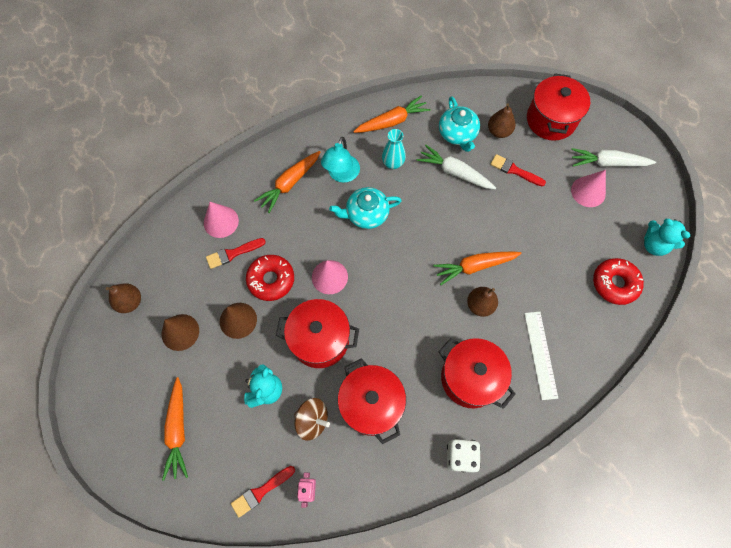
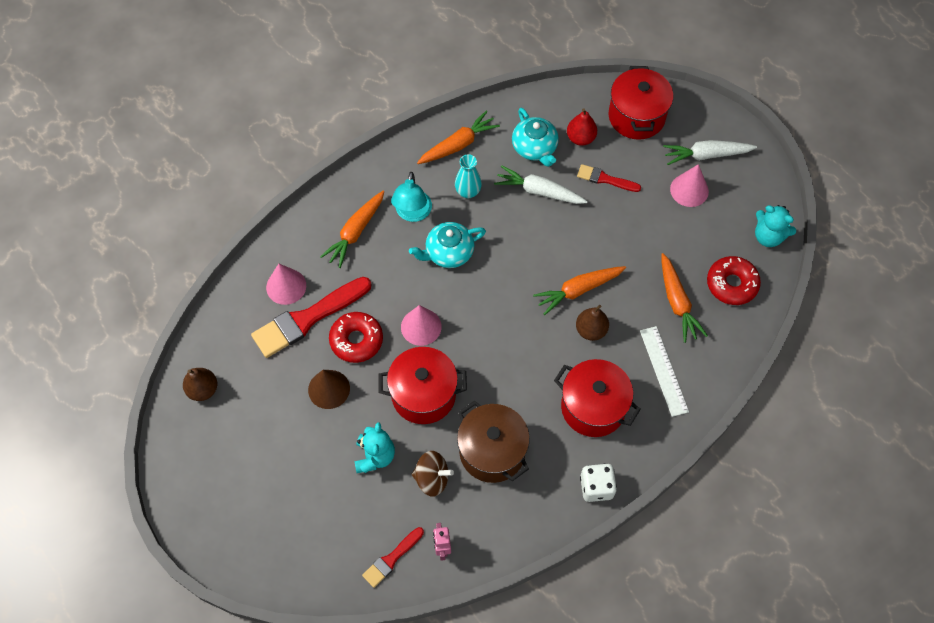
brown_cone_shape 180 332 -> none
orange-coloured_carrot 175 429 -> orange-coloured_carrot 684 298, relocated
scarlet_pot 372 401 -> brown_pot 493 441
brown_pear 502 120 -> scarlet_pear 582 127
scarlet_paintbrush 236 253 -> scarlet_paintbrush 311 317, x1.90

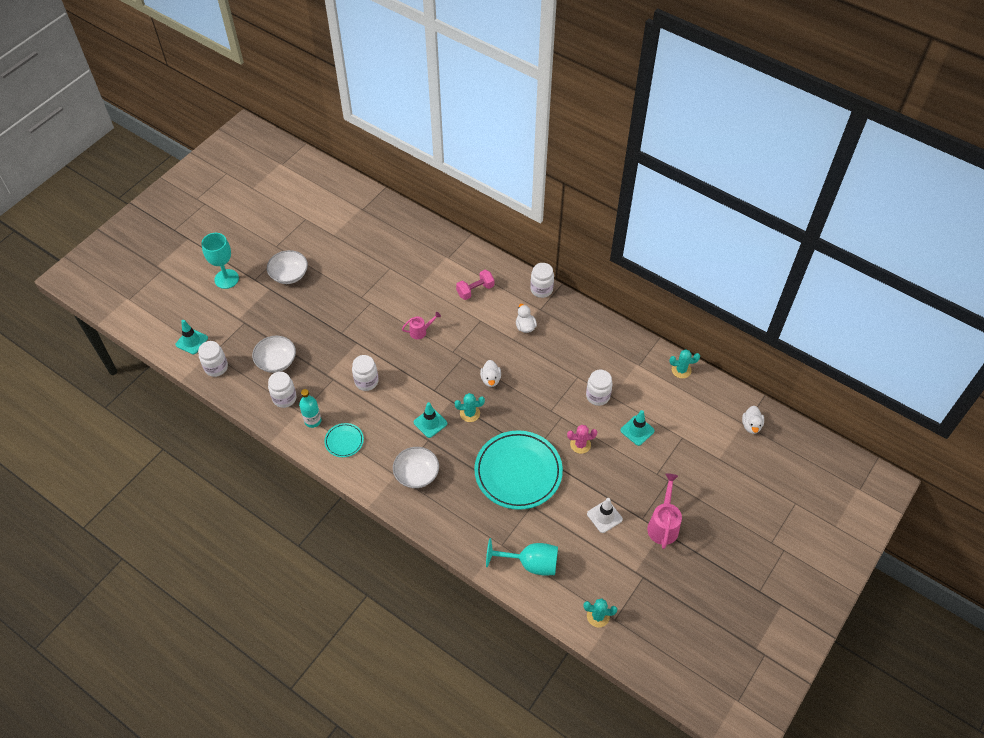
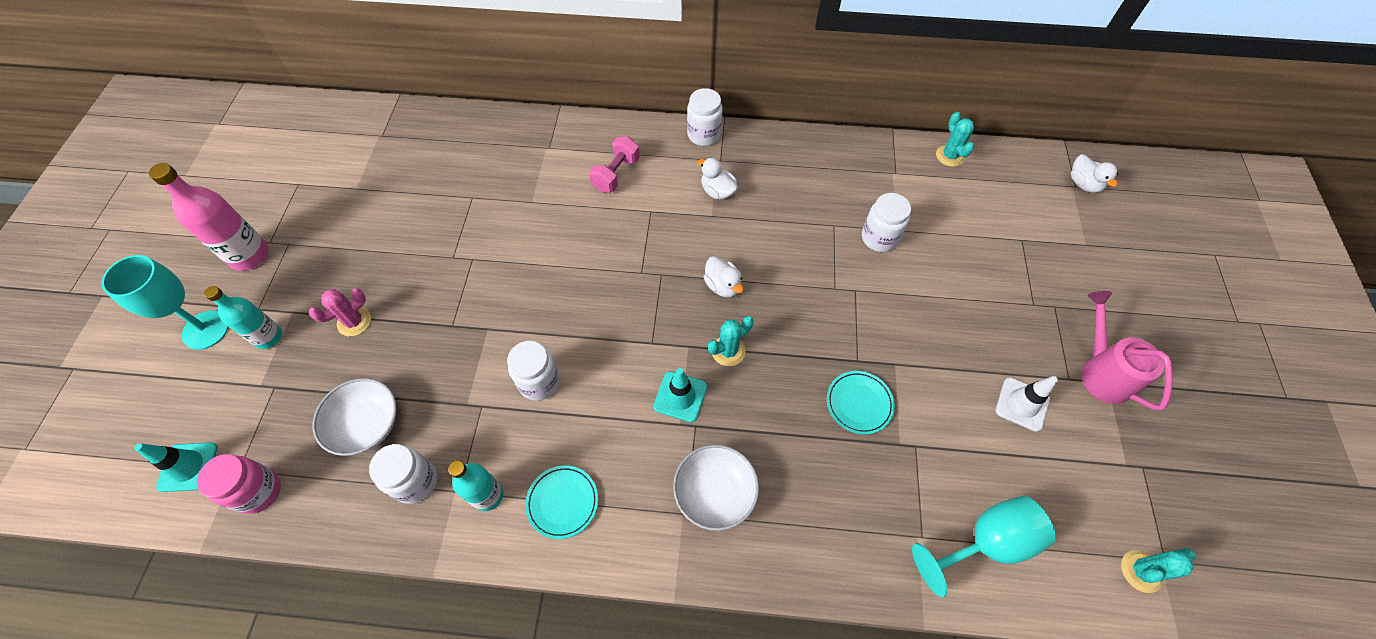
white_deep_dish 287 267 -> none
rose-pink_watering_pot 421 325 -> none
aqua_safety_cone 637 428 -> none
none -> rose-pink_flask 209 217
none -> aqua_flask 243 317
rose-pink_cactus 582 439 -> rose-pink_cactus 340 312, relocated
white_jar 213 359 -> rose-pink_jar 239 484
aqua_cactus 685 363 -> aqua_cactus 955 139, 75 degrees counterclockwise
aqua_dinner_plate 518 470 -> aqua_dinner_plate 861 403, x0.45

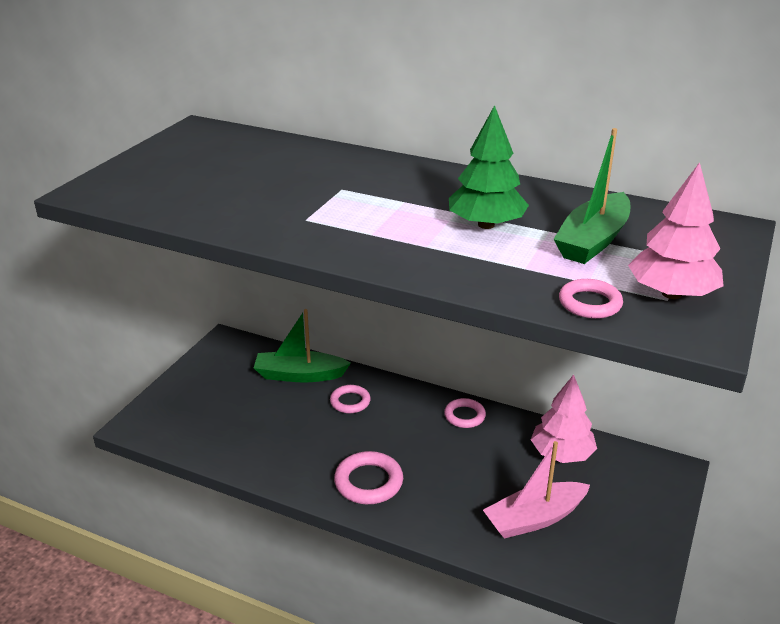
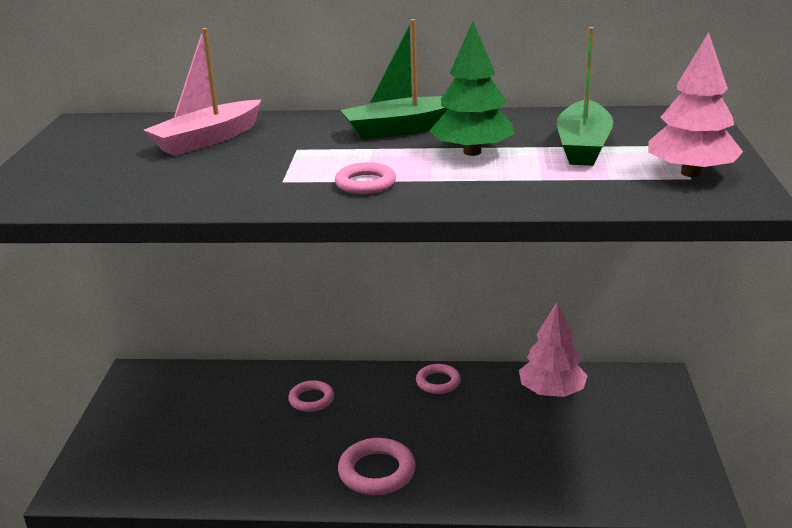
green_boat 302 345 -> green_boat 394 79, relocated
rose-pink_boat 536 490 -> rose-pink_boat 203 92, relocated
rose-pink_ring 591 299 -> rose-pink_ring 365 178, relocated

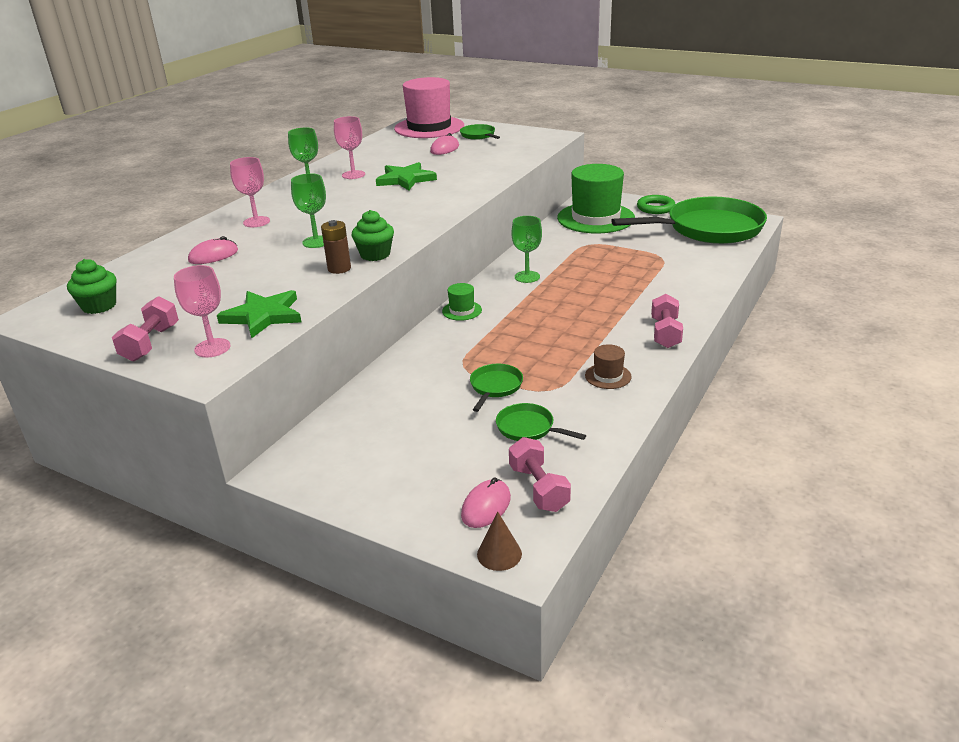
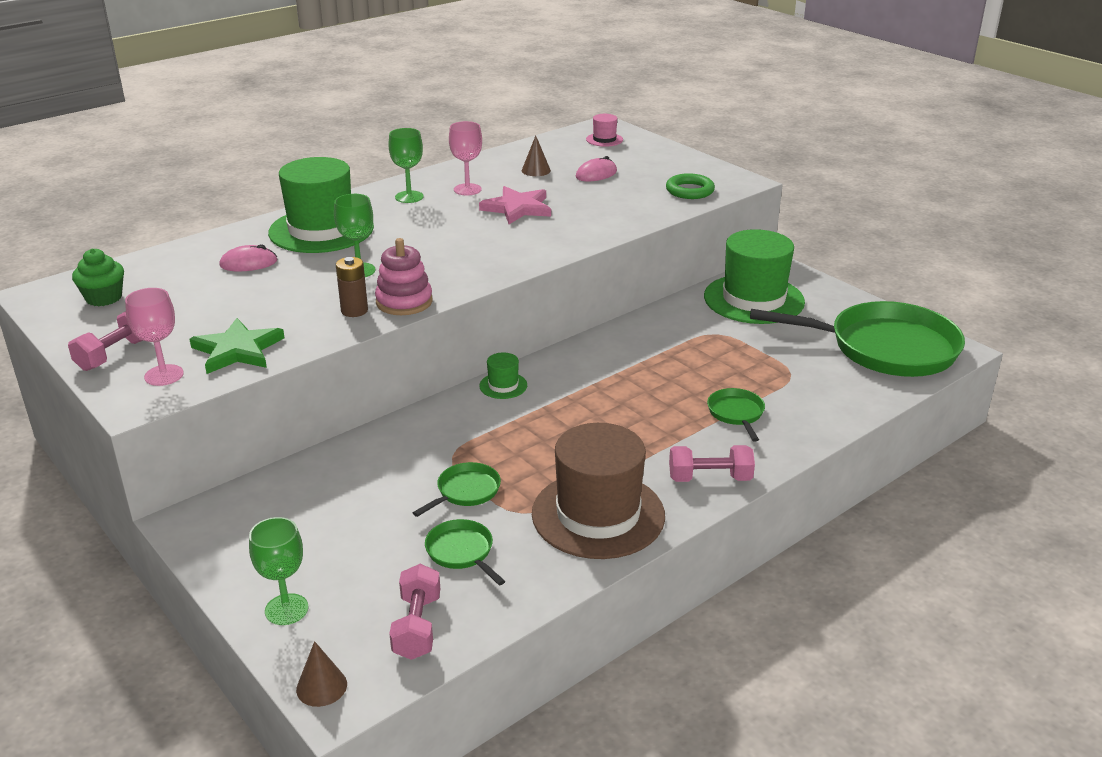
rose-pink_mouse 486 502 -> none
none -> brown_cone_shape 536 156
green_skillet 480 132 -> green_skillet 736 415, relocated
green_chalice 526 249 -> green_chalice 278 571, relocated
green_ring 656 204 -> green_ring 690 186, relocated
rose-pink_chalice 250 192 -> green_top_hat 321 205
green_muffin 372 235 -> rose-pink_stacking_rings 404 276
green_star_shape 406 176 -> rose-pink_star_shape 515 205
rose-pink_hand_weight 667 321 -> rose-pink_hand_weight 712 463, 60 degrees clockwise
rose-pink_top_hat 429 107 -> rose-pink_top_hat 604 130, x0.42
brown_top_hat 608 366 -> brown_top_hat 598 491, x2.36

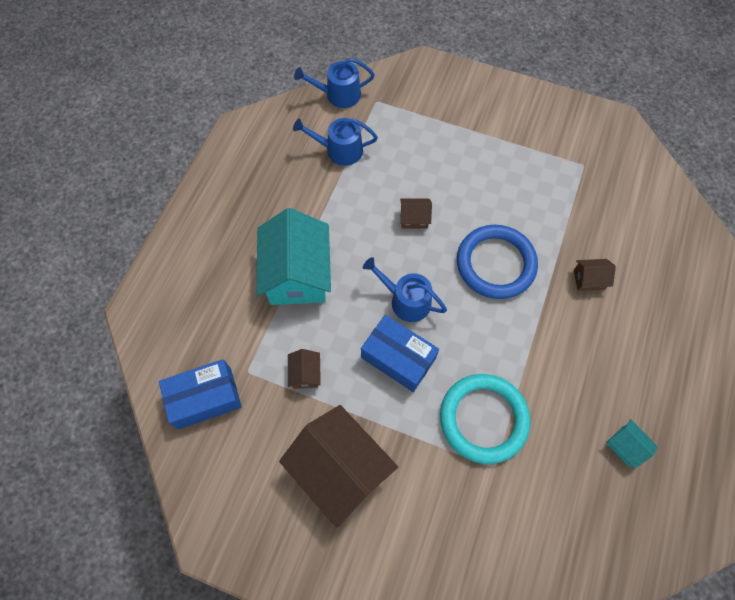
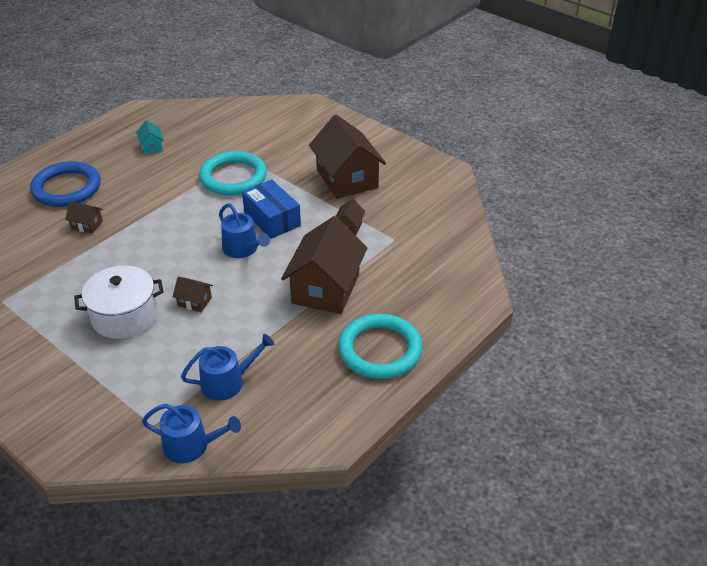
royal_blue_box 200 394 -> none
none -> white_pot 119 302
none -> aqua_ring 380 346
royal_blue_ring 497 262 -> royal_blue_ring 65 184, relocated
aqua_toy_house 293 256 -> brown_toy_house 324 265
royal_blue_watering_pot 335 142 -> royal_blue_watering_pot 227 367, 45 degrees counterclockwise

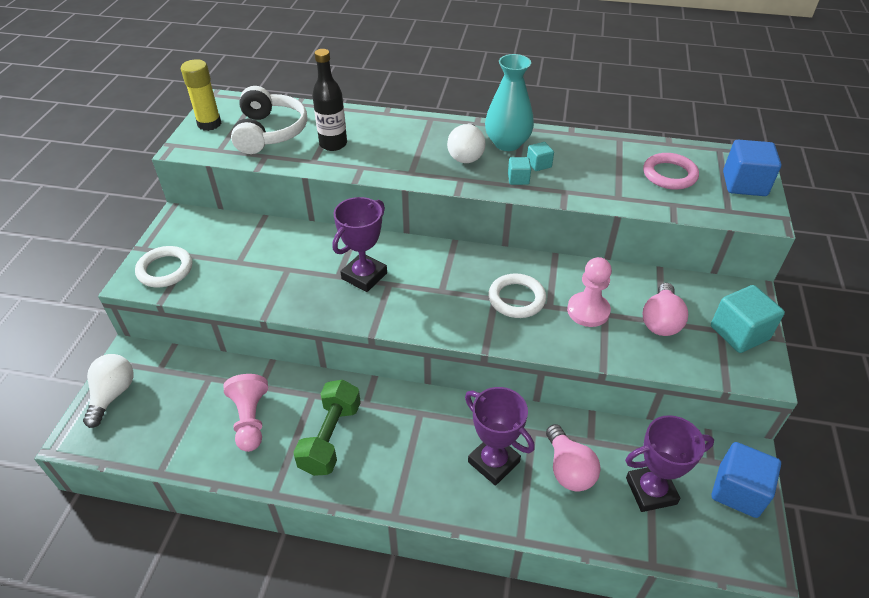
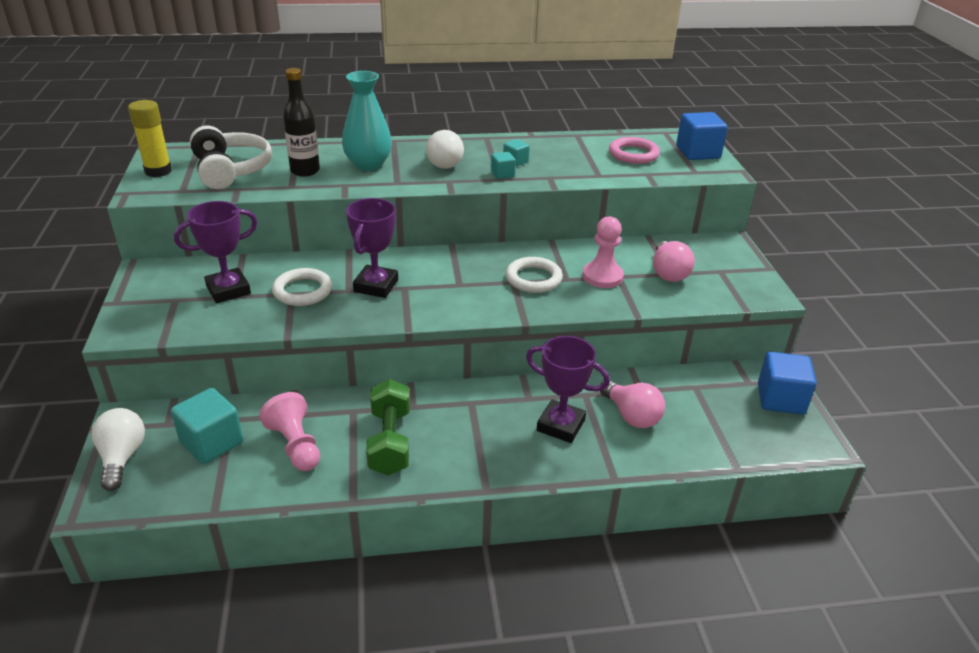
white_ring 163 266 -> white_ring 302 287, relocated
aqua_tall_vase 509 102 -> aqua_tall_vase 367 121, relocated
royal_purple_award_cup 669 463 -> royal_purple_award_cup 215 252, relocated
aqua_solid_cube 748 319 -> aqua_solid_cube 207 426, relocated

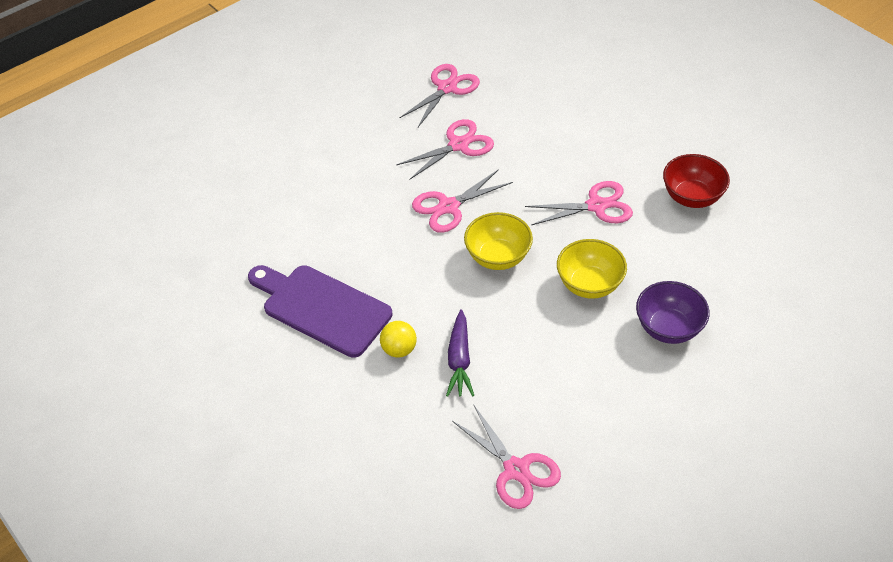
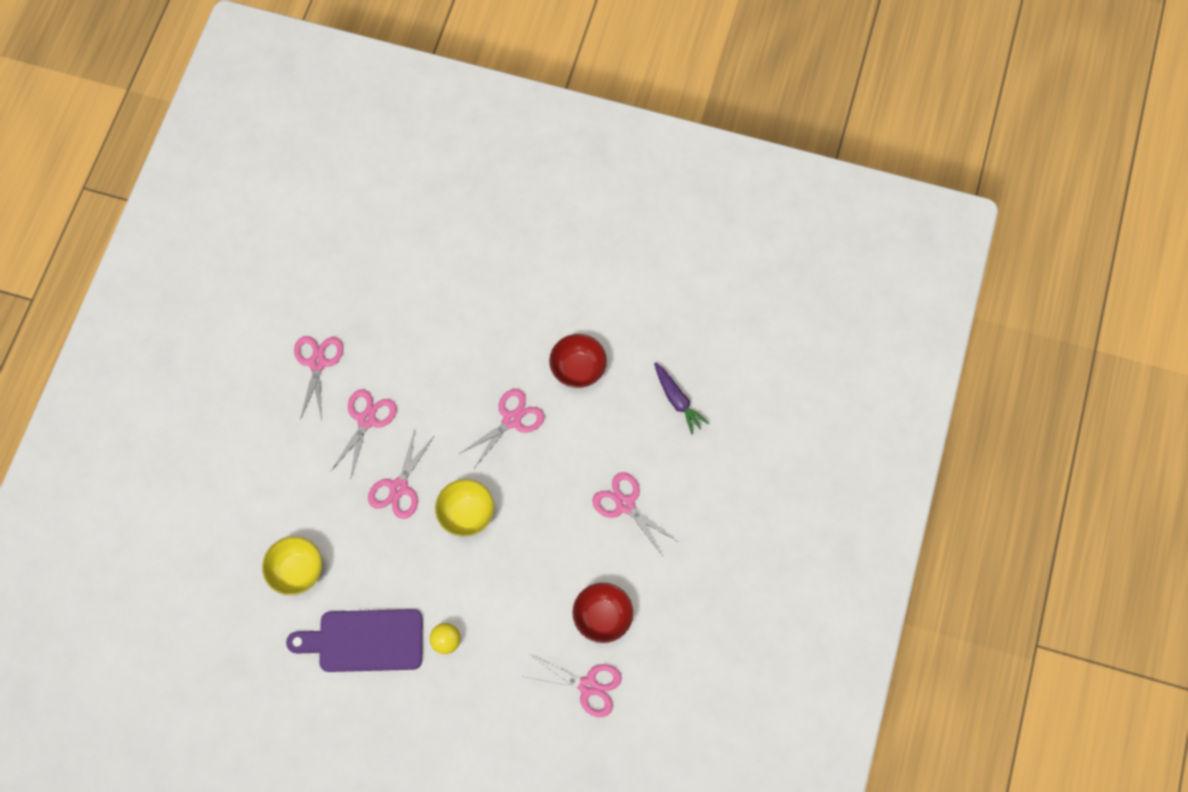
none -> scarlet_deep_dish 603 613
royal_purple_carrot 460 353 -> royal_purple_carrot 681 398, relocated
golden_deep_dish 592 269 -> golden_deep_dish 292 565, relocated
royal_purple_deep_dish 673 312 -> rose-pink_pair_of_scissors 635 514

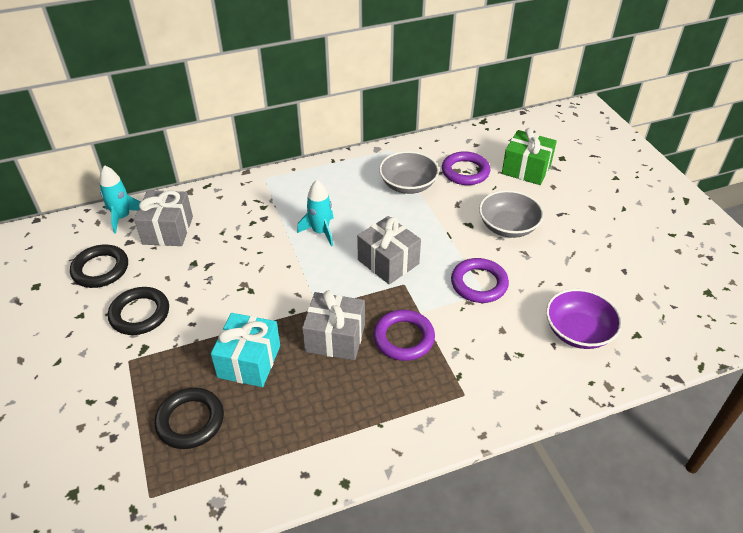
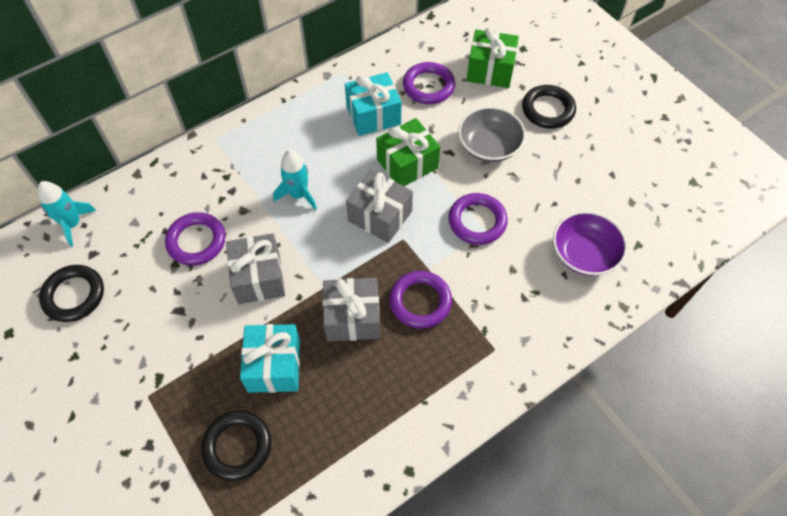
none -> royal_purple_ring 195 239
none -> green_gift 408 152
jet-black_ring 138 311 -> jet-black_ring 549 107, relocated
grey_gift 163 218 -> grey_gift 255 268, relocated
grey_deep_dish 409 172 -> aqua_gift 373 104

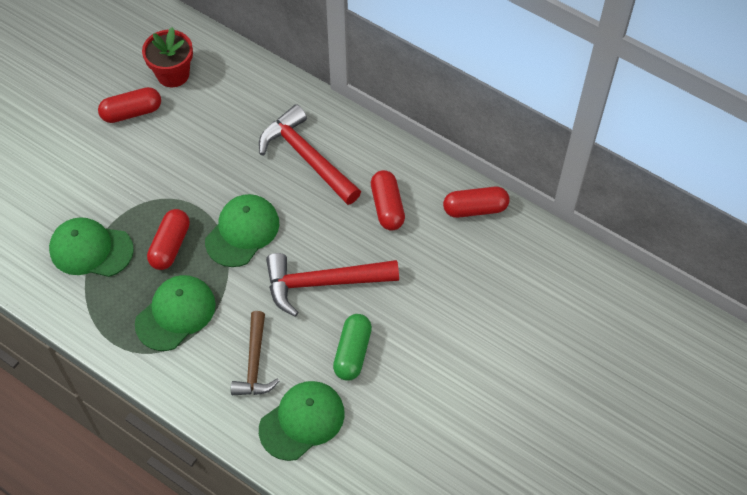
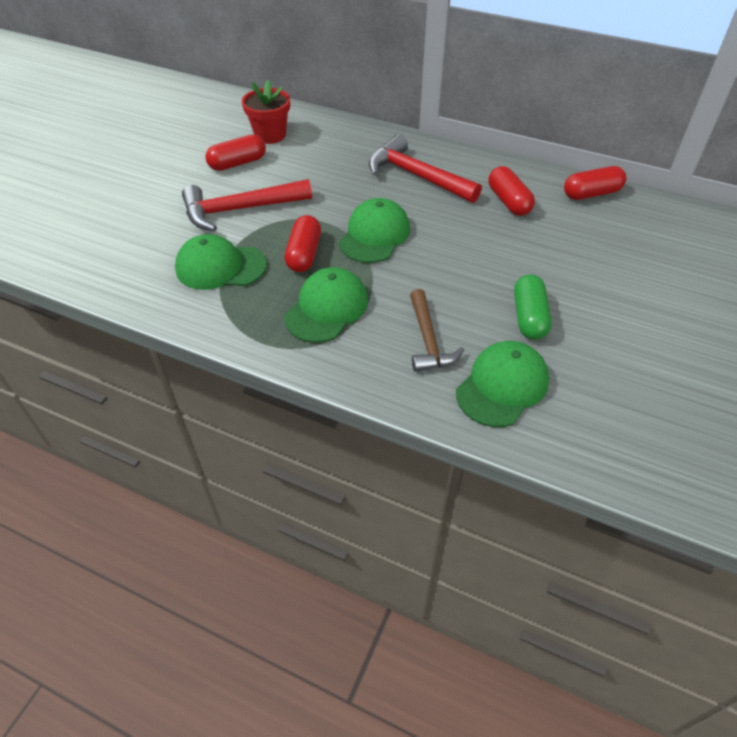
scarlet_claw_hammer 332 285 -> scarlet_claw_hammer 247 205, relocated

